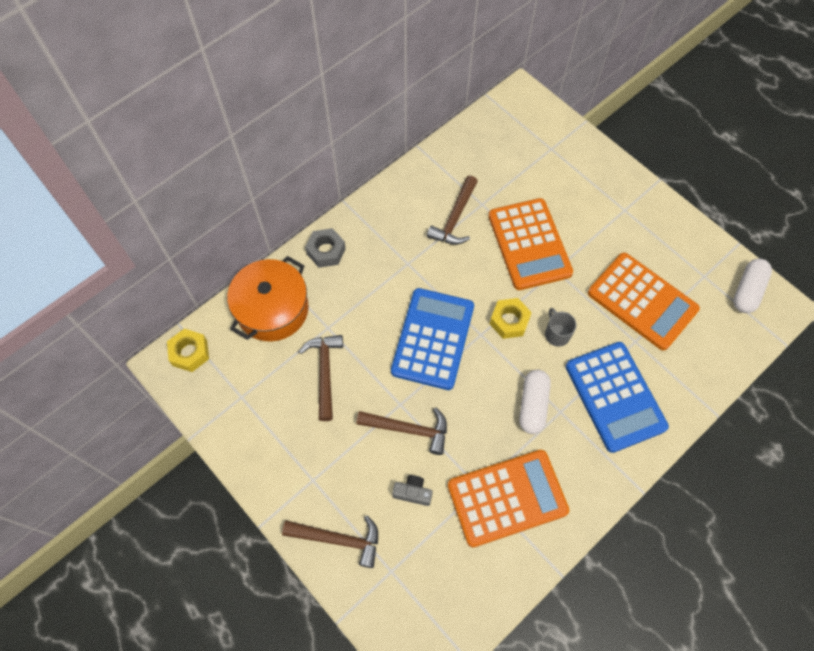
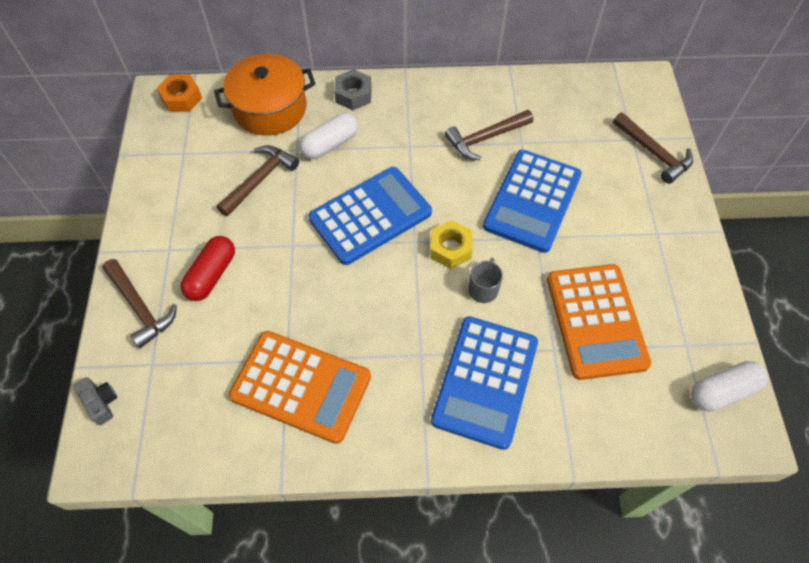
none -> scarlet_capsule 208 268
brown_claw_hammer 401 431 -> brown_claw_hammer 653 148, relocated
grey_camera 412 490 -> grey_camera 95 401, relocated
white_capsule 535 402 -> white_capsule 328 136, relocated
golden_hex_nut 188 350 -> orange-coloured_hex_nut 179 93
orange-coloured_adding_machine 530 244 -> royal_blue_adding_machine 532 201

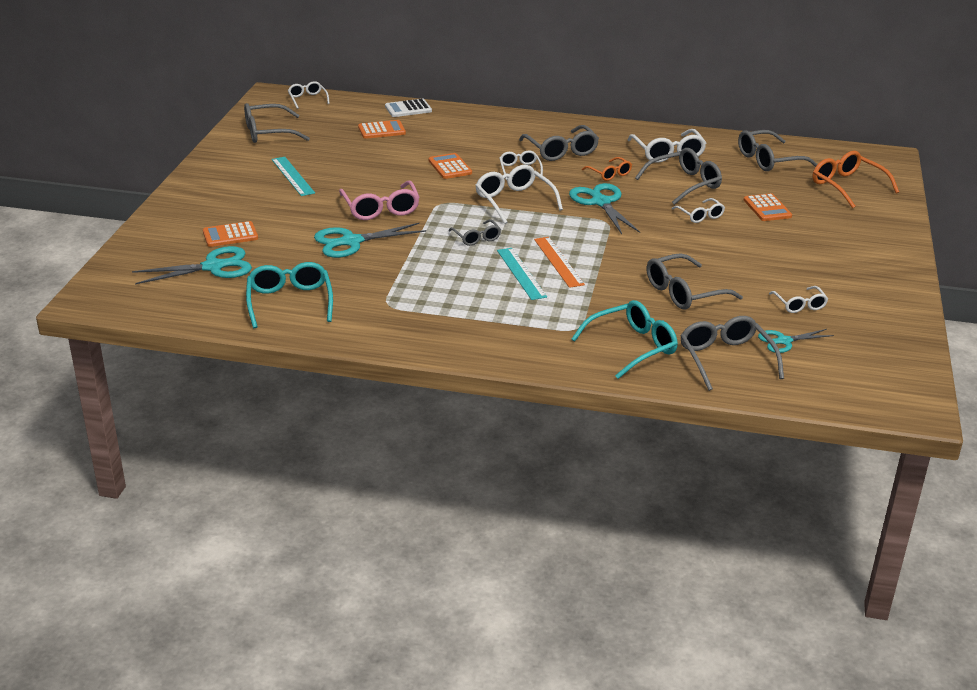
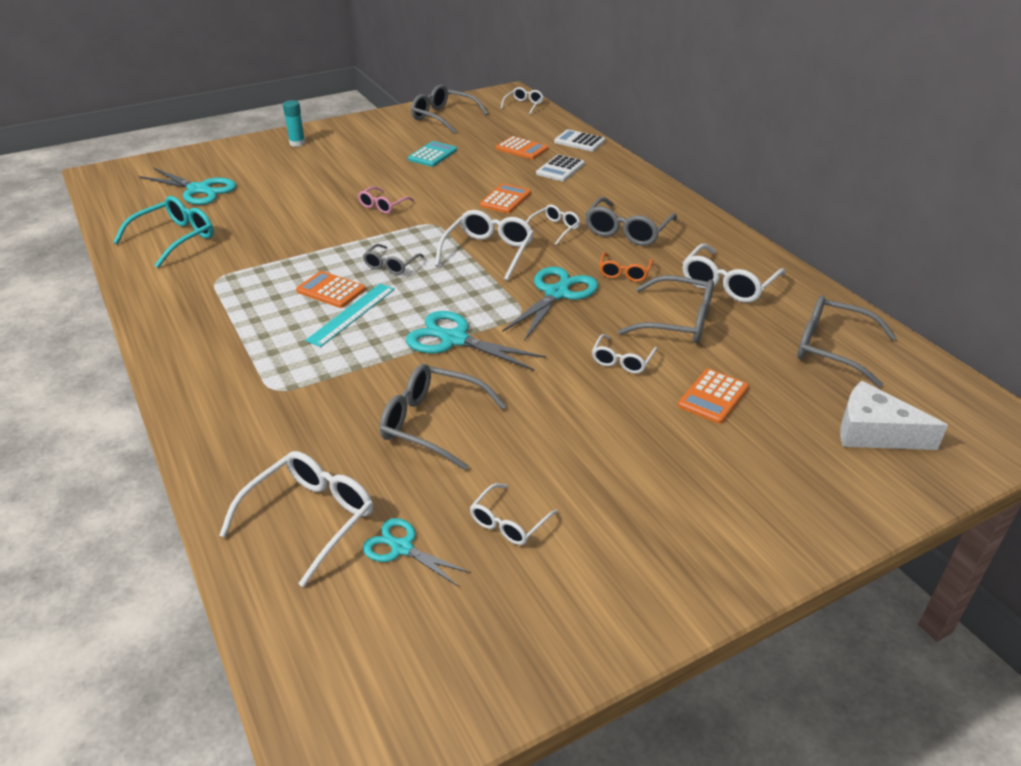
aqua_measuring_stick 293 176 -> none
orange-coloured_measuring_stick 559 262 -> none
aqua_spectacles 625 339 -> none
none -> aqua_glue_stick 294 123
none -> aqua_adding_machine 432 154
none -> white_adding_machine 560 167
orange-coloured_adding_machine 230 234 -> orange-coloured_adding_machine 331 289, relocated
aqua_pair_of_scissors 370 240 -> aqua_pair_of_scissors 476 341, relocated
orange-coloured_spectacles 855 180 -> white_cheese 894 415
grey_spectacles 732 353 -> white_spectacles 296 519
rose-pink_spectacles 379 200 -> rose-pink_spectacles 386 200, x0.58

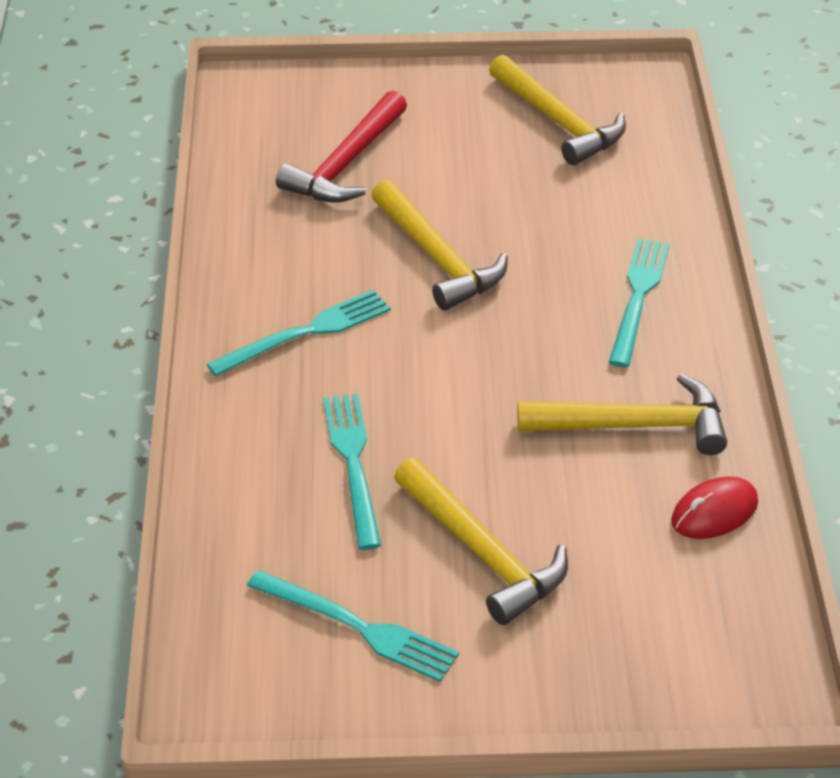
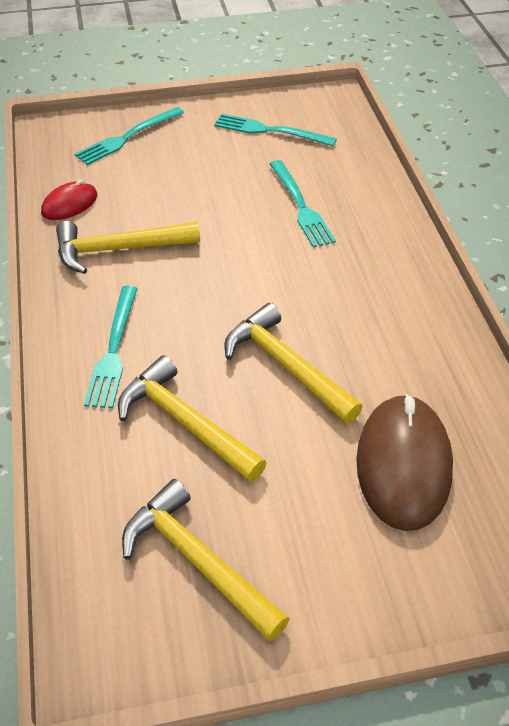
aqua_table_fork 299 333 -> aqua_table_fork 129 136, relocated
golden_claw_hammer 481 541 -> golden_claw_hammer 192 418, relocated
scarlet_claw_hammer 341 146 -> brown_mouse 404 462

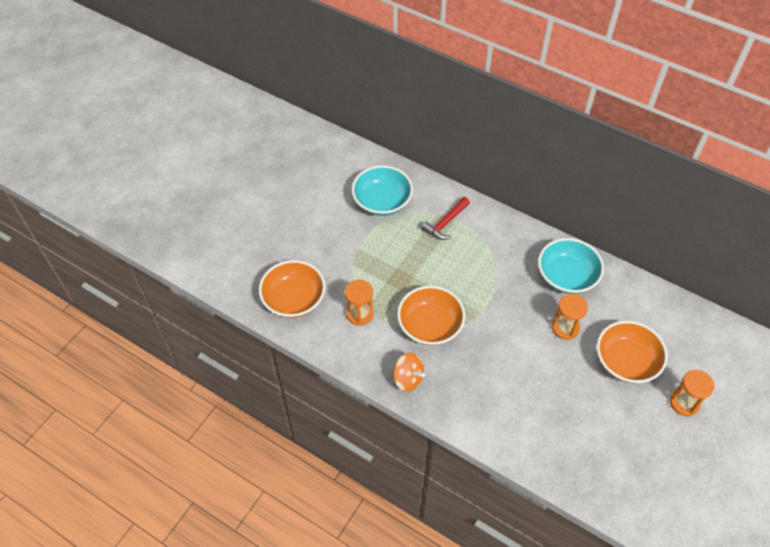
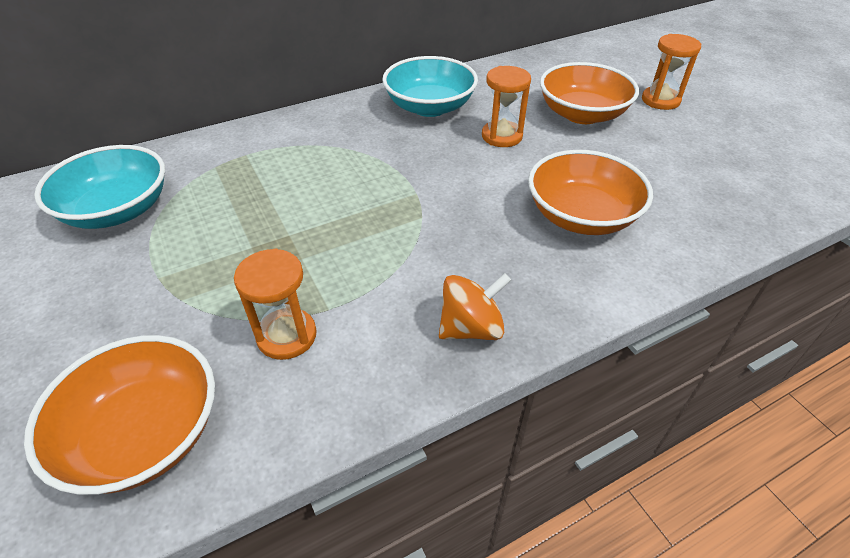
scarlet_claw_hammer 445 218 -> none
orange-coloured_deep_dish 431 315 -> orange-coloured_deep_dish 590 192, relocated

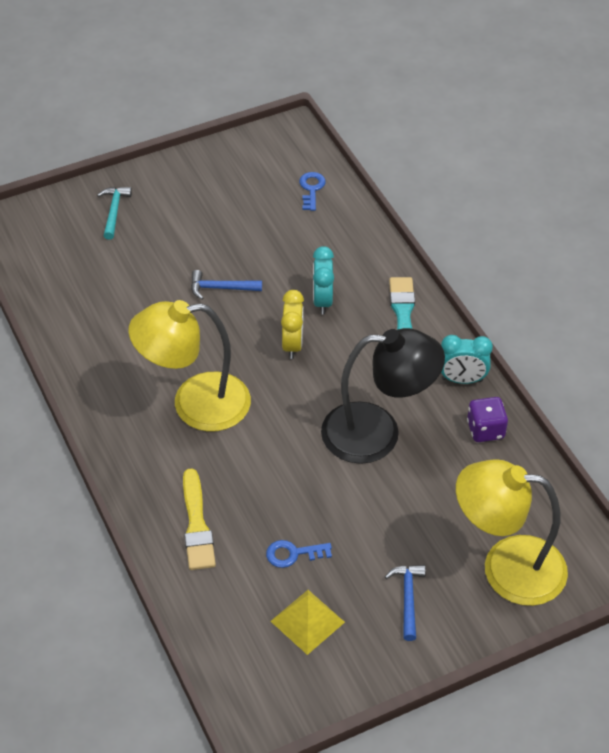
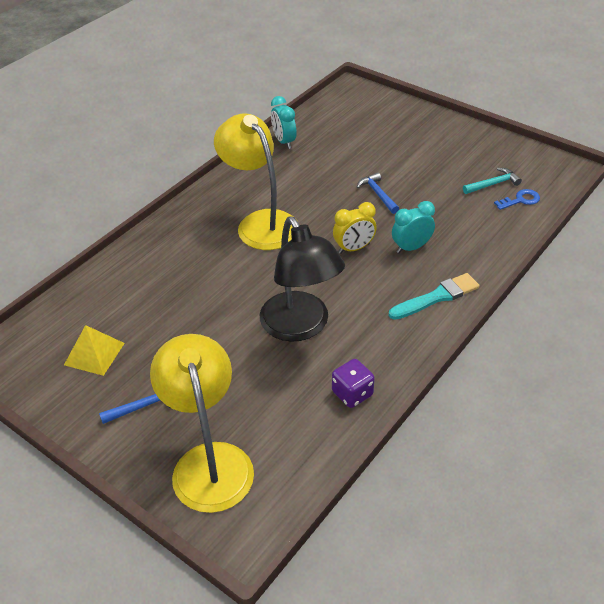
golden_paintbrush 199 519 -> none
royal_blue_key 299 554 -> none
aqua_claw_hammer 114 213 -> aqua_claw_hammer 492 181, relocated
aqua_alarm_clock 467 359 -> aqua_alarm_clock 283 122, relocated

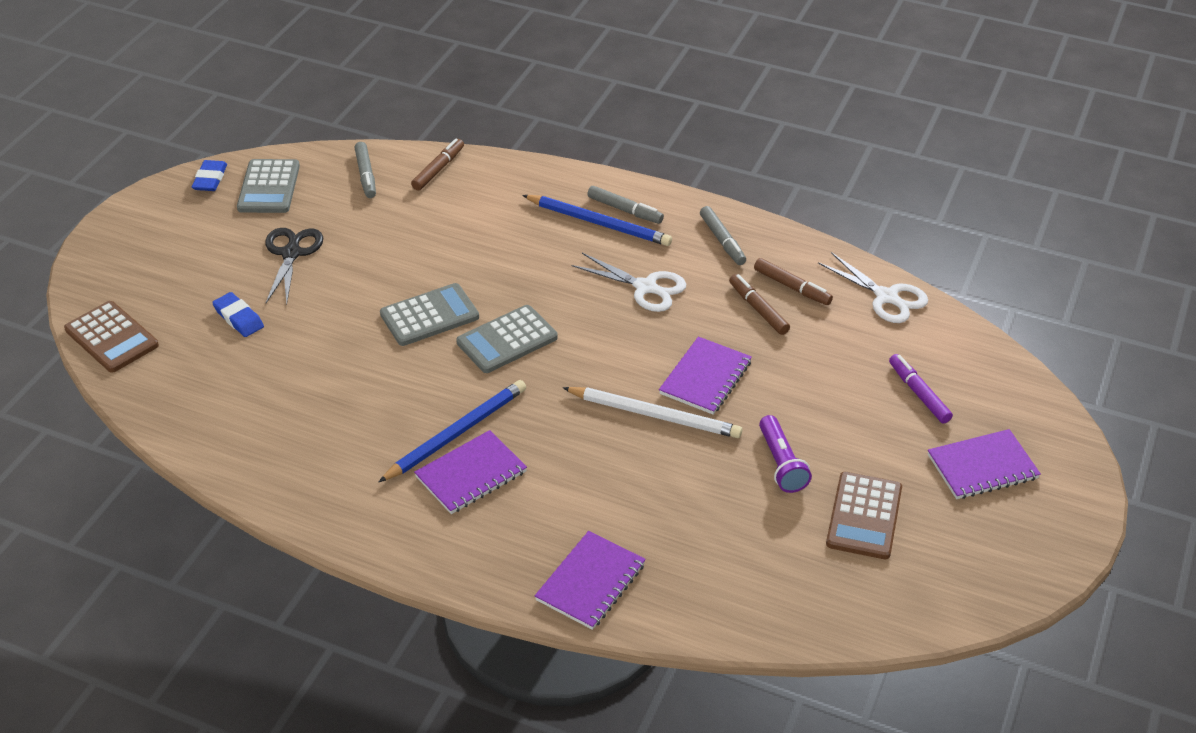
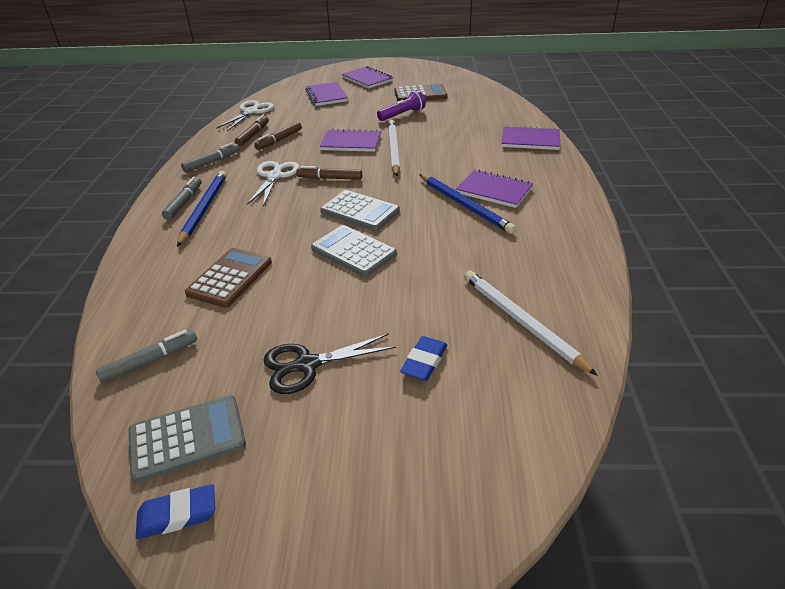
none -> white_wooden_pencil 531 323
brown_adding_machine 111 337 -> brown_adding_machine 228 278, relocated
brown_marker_pen 437 164 -> brown_marker_pen 329 173, relocated
royal_purple_marker_pen 921 389 -> royal_purple_exercise_book 326 94
royal_blue_wooden_pencil 452 431 -> royal_blue_wooden_pencil 467 204, 150 degrees counterclockwise

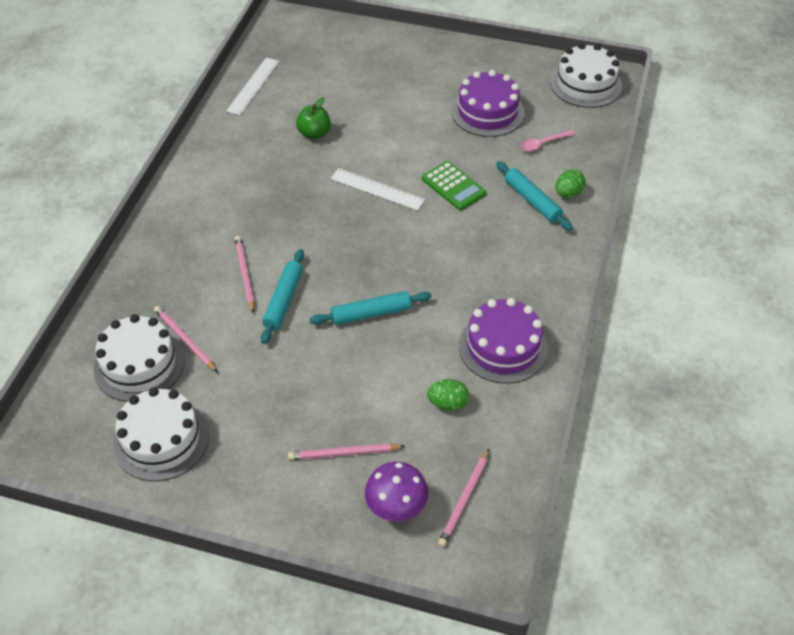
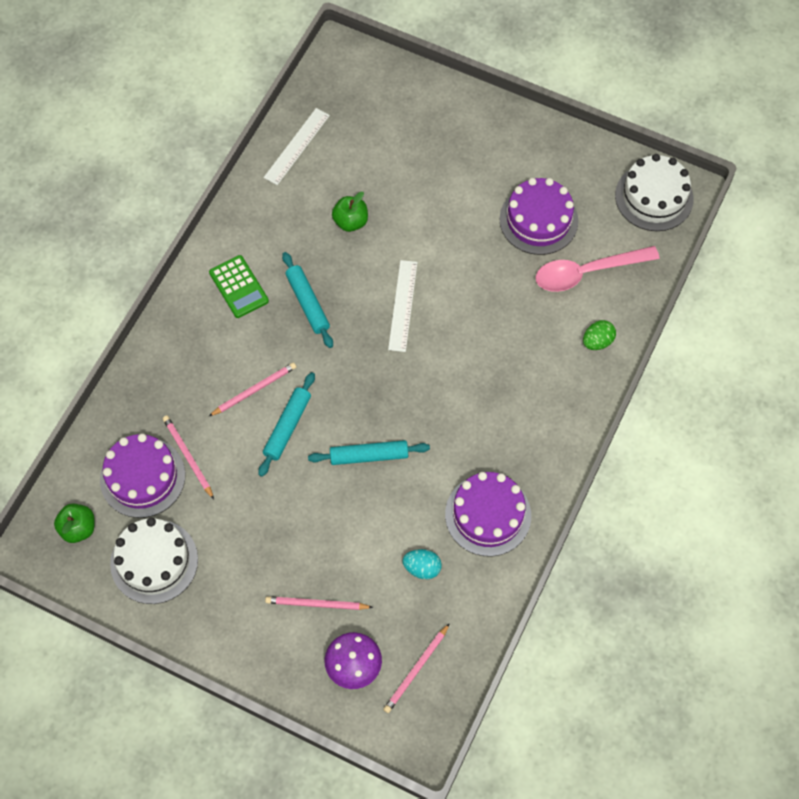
none -> green_apple_fruit 74 523
green_adding_machine 454 185 -> green_adding_machine 239 286, relocated
aqua_pastry_roller 534 196 -> aqua_pastry_roller 307 300, relocated
white_cake 139 358 -> royal_purple_cake 142 475
green_egg 448 395 -> aqua_egg 422 564
rose-pink_wooden_pencil 245 274 -> rose-pink_wooden_pencil 252 389, 60 degrees clockwise
white_measuring_stick 377 189 -> white_measuring_stick 403 306, 60 degrees clockwise
rose-pink_spoon 547 141 -> rose-pink_spoon 598 269, x1.97

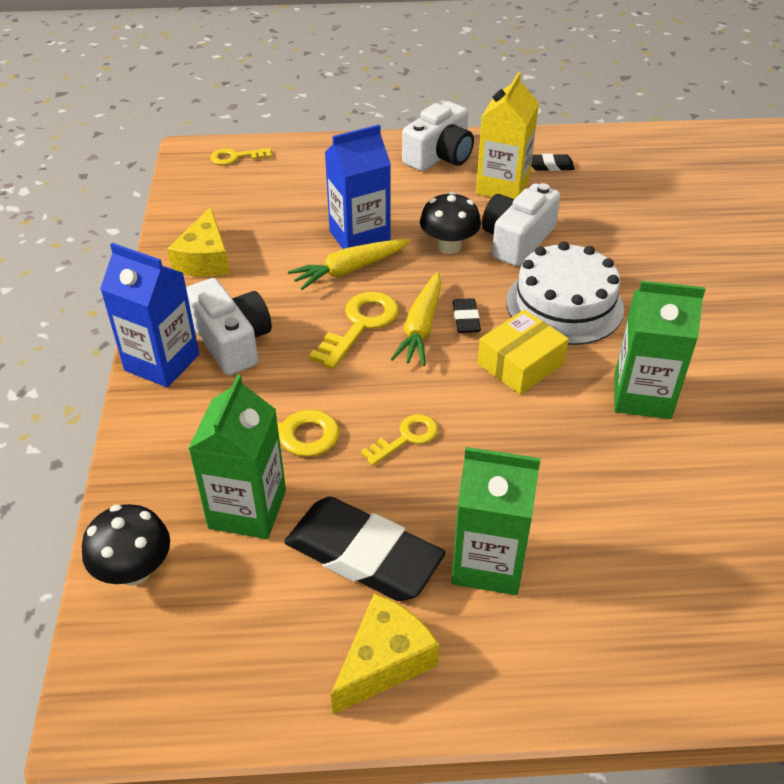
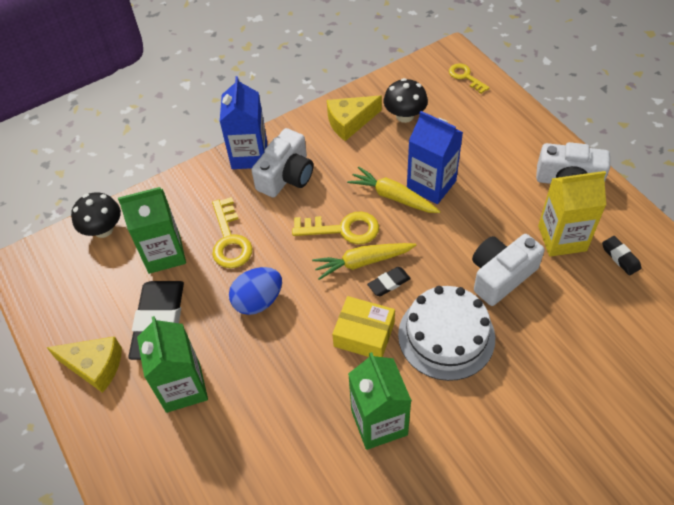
jet-black_fungus 450 223 -> jet-black_fungus 406 100, relocated
golden_key 399 439 -> royal_blue_egg 255 291
white_camera 521 224 -> white_camera 508 270, 45 degrees counterclockwise

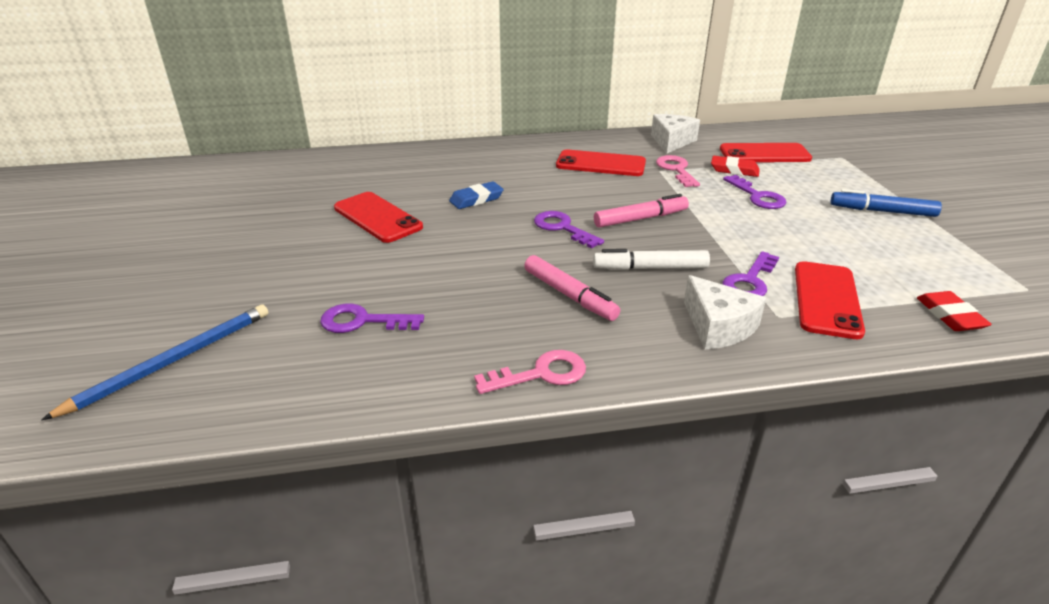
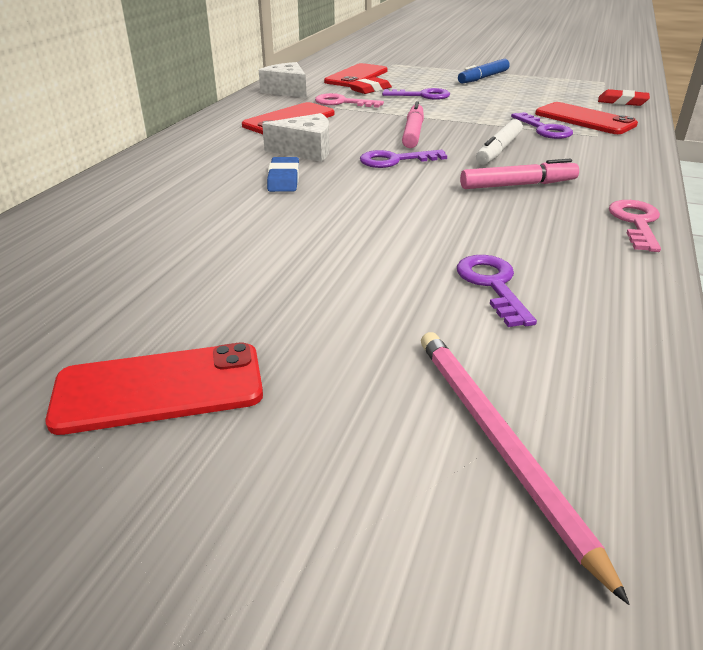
scarlet_smartphone 378 217 -> scarlet_smartphone 154 388, relocated
white_cheese 725 312 -> white_cheese 295 137, relocated
royal_blue_wooden_pencil 155 362 -> rose-pink_wooden_pencil 525 468
royal_purple_key 372 318 -> royal_purple_key 497 291, 135 degrees clockwise

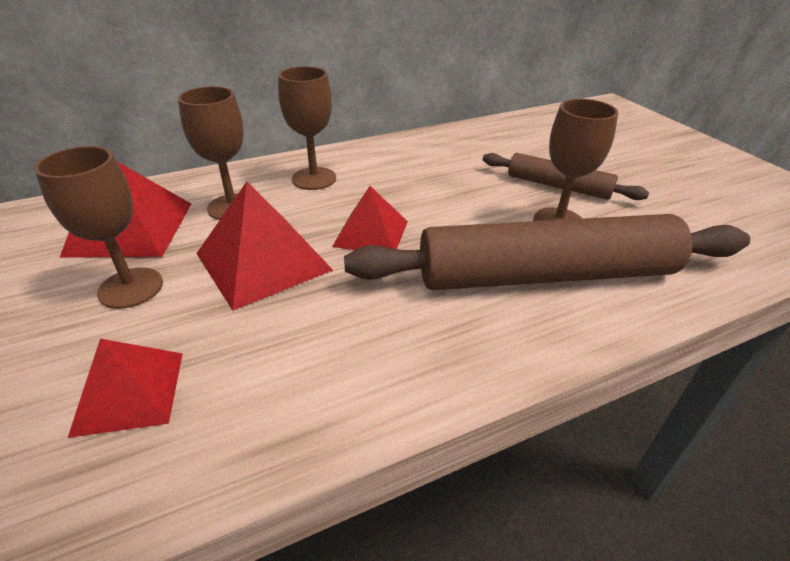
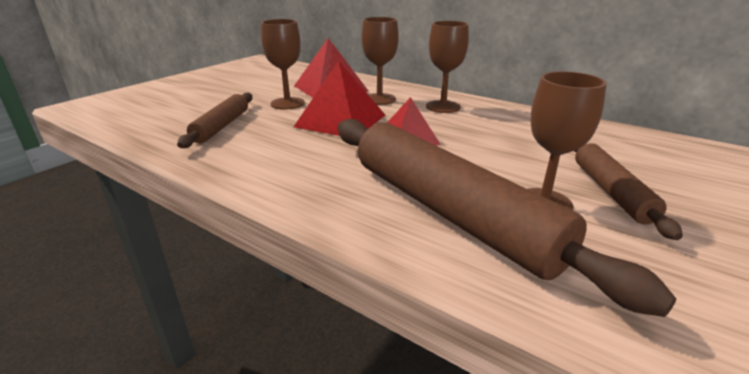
scarlet_pyramid_shape 125 388 -> brown_pastry_roller 214 120

